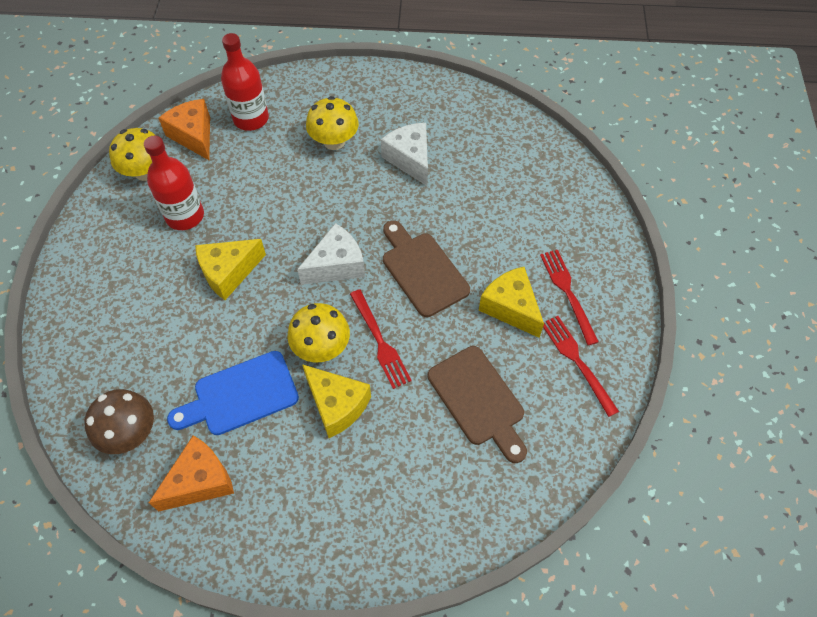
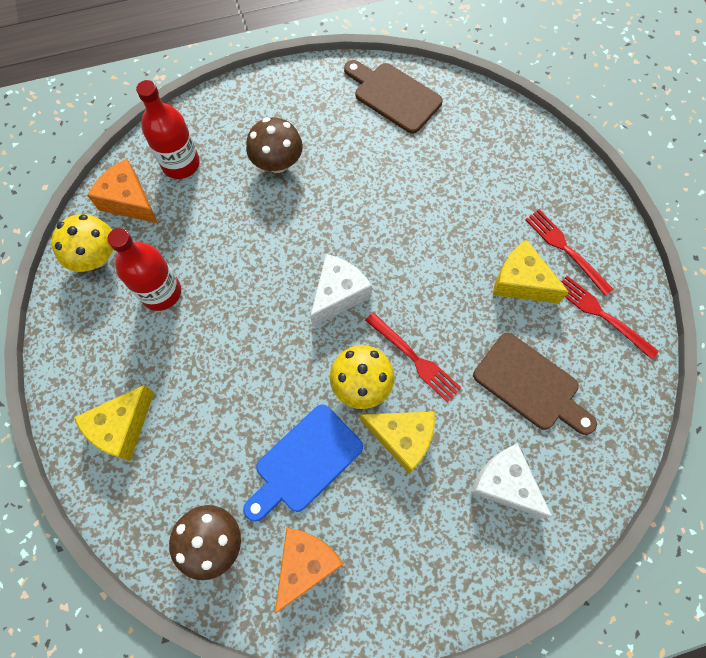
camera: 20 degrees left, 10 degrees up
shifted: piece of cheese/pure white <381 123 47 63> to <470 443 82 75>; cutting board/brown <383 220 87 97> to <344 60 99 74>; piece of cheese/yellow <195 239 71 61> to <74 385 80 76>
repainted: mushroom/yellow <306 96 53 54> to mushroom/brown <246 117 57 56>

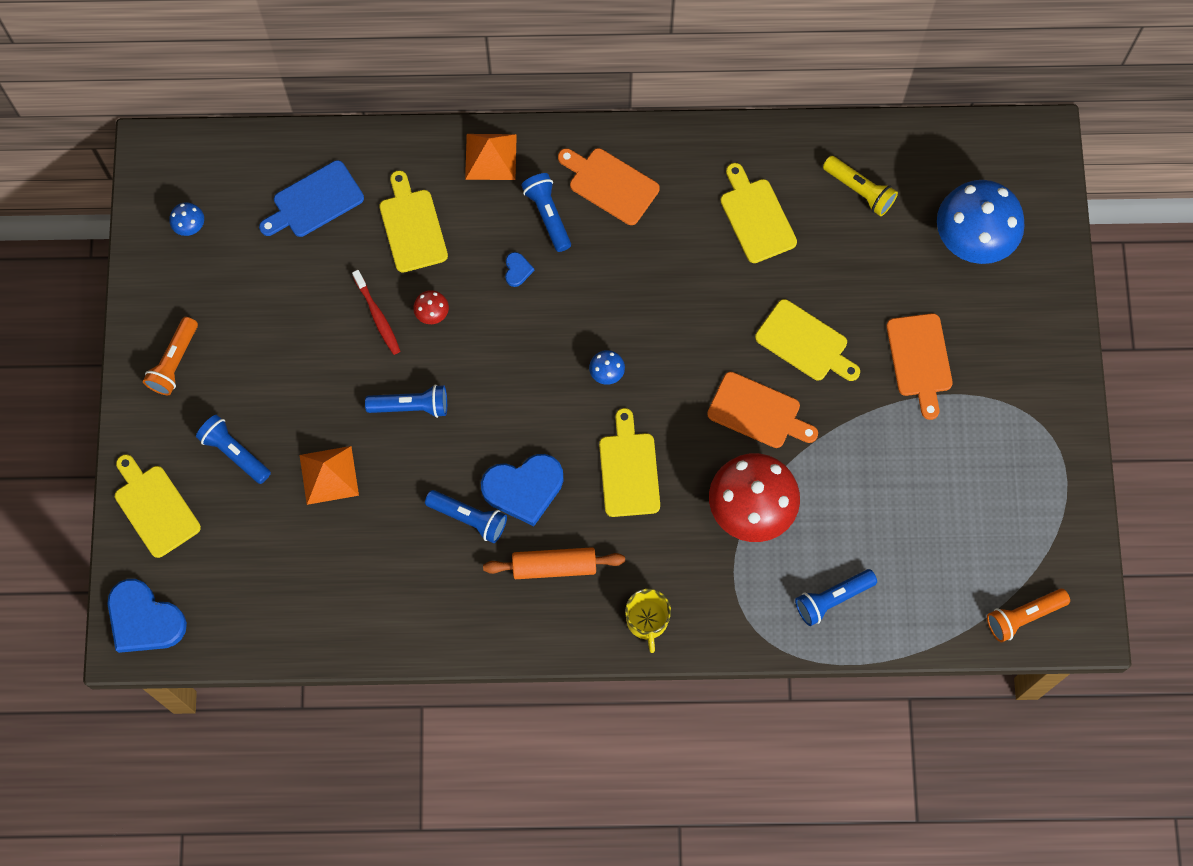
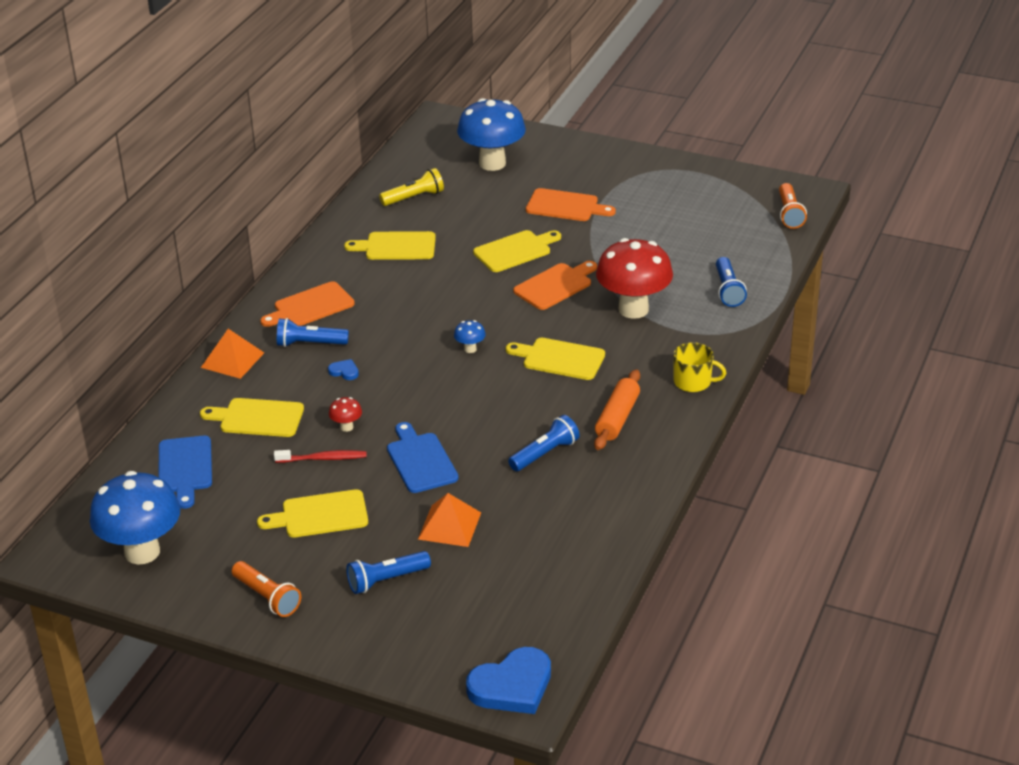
camera: 65 degrees left, 35 degrees down
gone: heart/royal blue <481 454 83 72>
shifted: cutting board/yellow <115 454 86 104> to <257 489 111 48>
swapped: flashlight/royal blue <365 385 82 33> to cutting board/royal blue <387 422 72 71>
scaled: mushroom/royal blue <169 202 35 34> = <90 471 90 94> x2.47

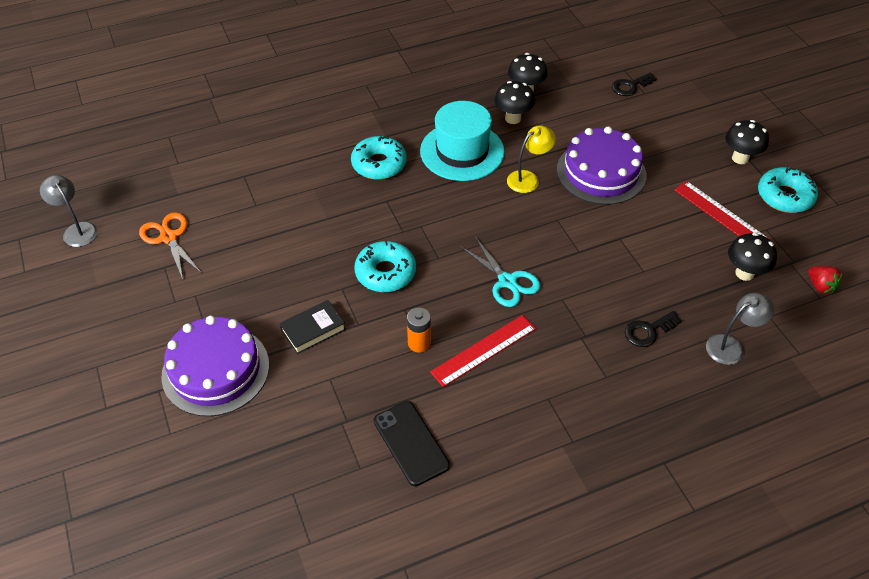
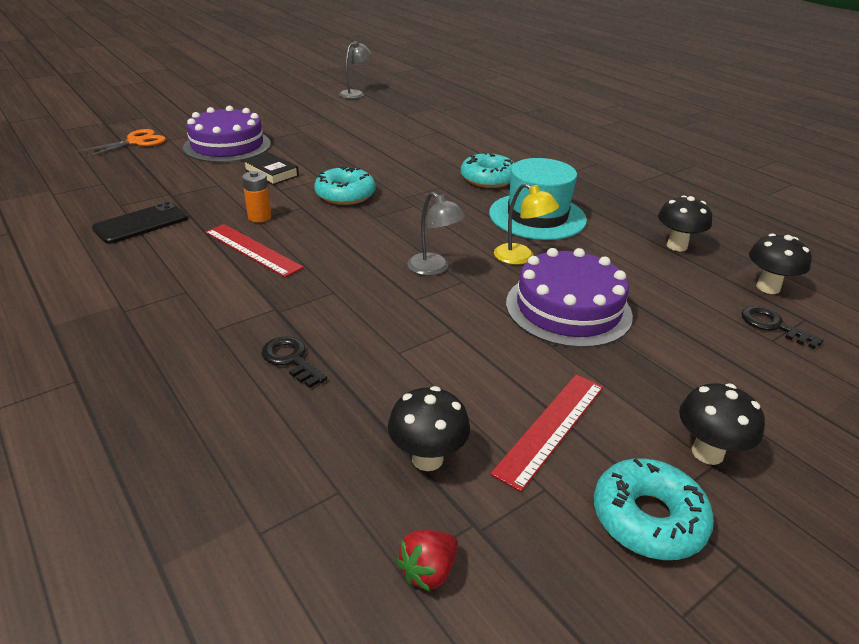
camera: 75 degrees right, 15 degrees down
gone: shears/turquoise <460 237 81 70>
shifted: mushroom/black <494 81 41 43> to <749 233 63 61>; shears/orange-coloured <139 212 62 67> to <76 129 90 29>; desk lamp/grey <706 293 69 72> to <407 192 59 84>

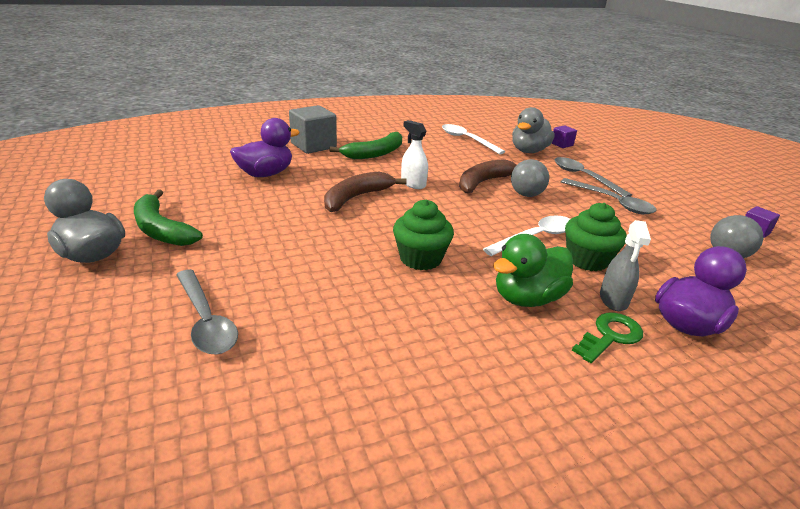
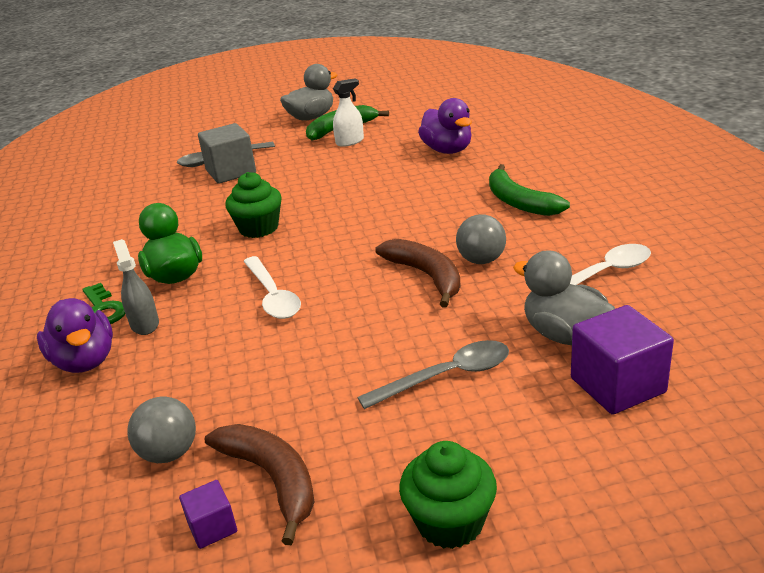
camera: 105 degrees right, 0 degrees up
gone: spoon/grey <561 178 96 36>
shifted: solid cube/grey <289 105 48 49> to <198 123 58 61>; spray cleaner/pure white <401 120 27 69> to <333 78 31 69>; ball/grey <511 159 38 38> to <456 214 50 50>; toy banana/brown <324 172 83 40> to <205 424 110 121>; fairy cake/leaf-green <565 203 62 69> to <399 441 98 108>
rotated: spray cleaner/grey <600 220 51 91> = <113 239 46 96> 45 degrees clockwise
scaled: solid cube/purple <551 125 26 23> = <571 305 103 110> x1.94

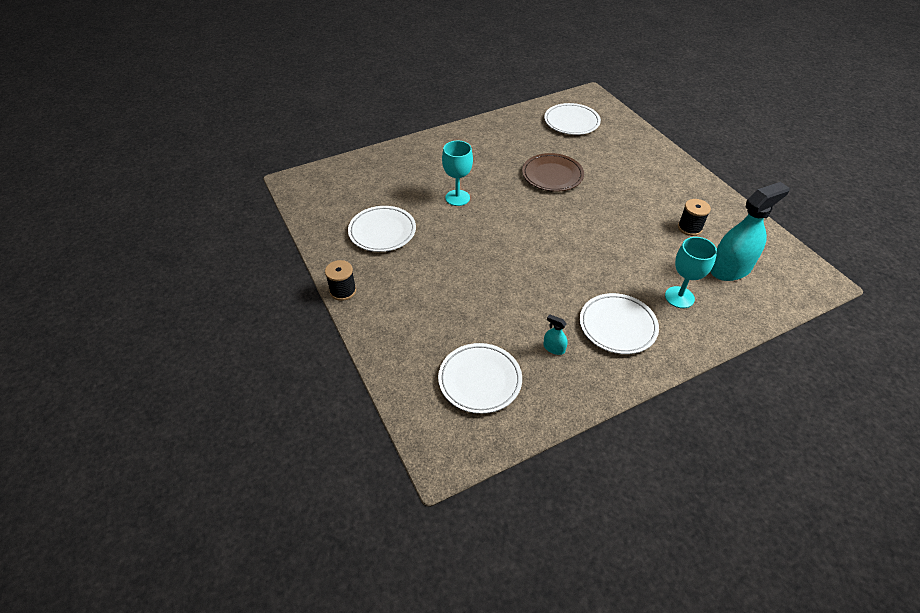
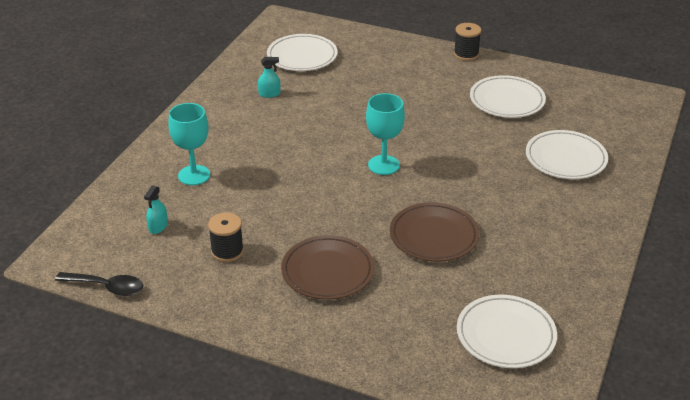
camera: 140 degrees right, 10 degrees down
new: plate/brown <281 235 93 65>; spoon/black <55 272 89 24>
shifted: wine glass/turquoise <442 141 31 65> to <366 93 39 82>; plate/pure white <580 293 79 61> to <526 130 82 49>
scaled: spray cleaner/turquoise <710 182 79 99> = <144 186 24 48> x0.41

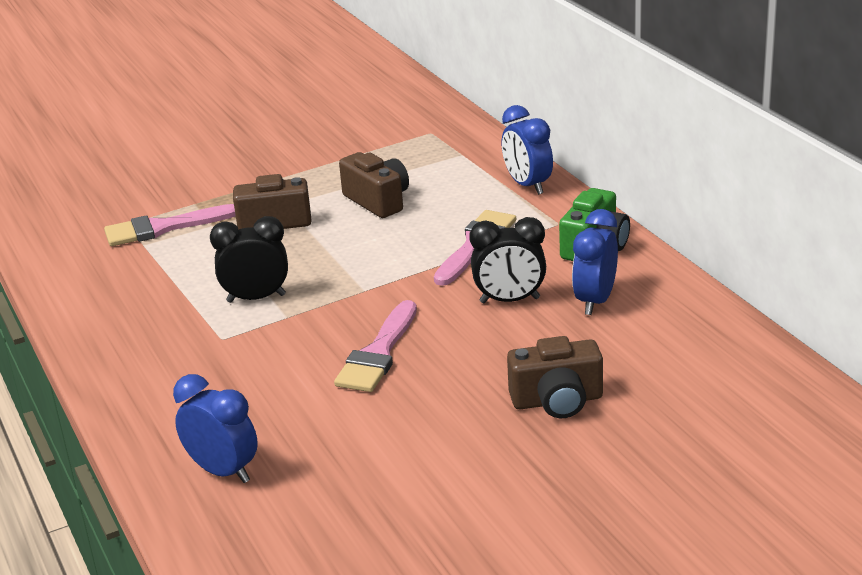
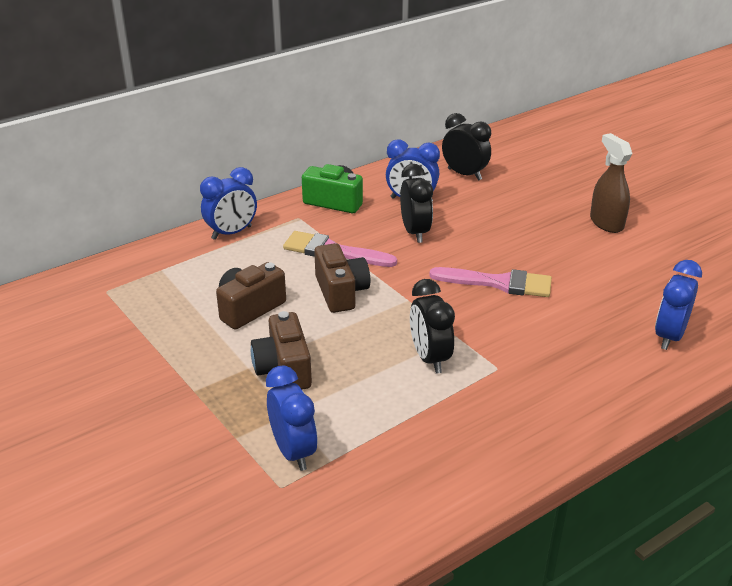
camera: 100 degrees left, 5 degrees up
new: clock/black <442 113 49 68>; spray cleaner/brown <590 133 42 100>
shifted: compact camera/brown <507 336 96 82> to <314 243 56 70>
swapped: brush/rosy <104 204 132 42> to clock/royal blue <266 365 52 106>

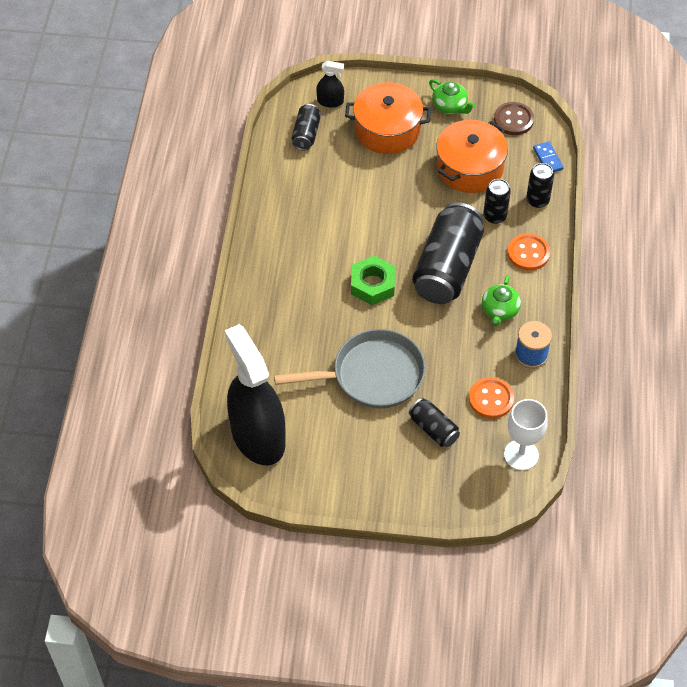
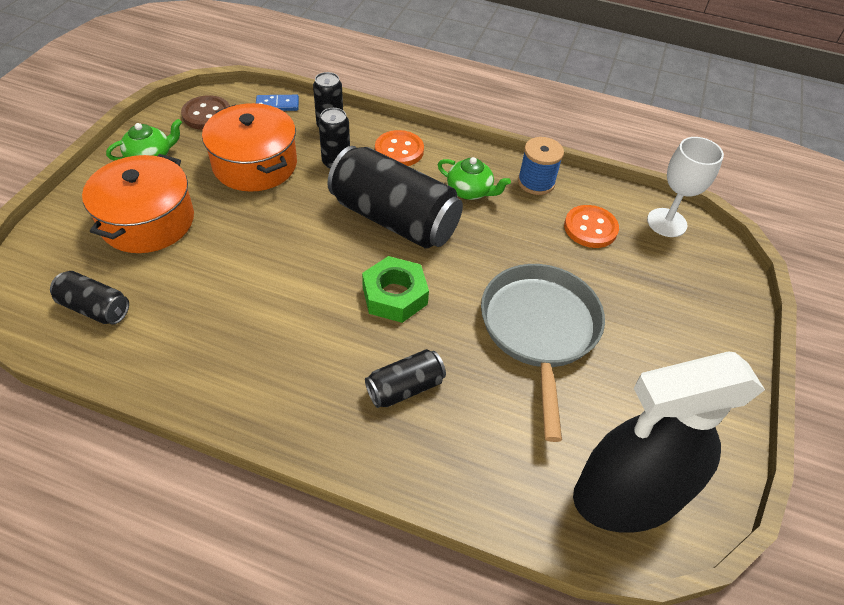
camera: 80 degrees left, 5 degrees down
gone: spray cleaner/black <316 61 28 46>
shifted: can/black <409 398 51 49> to <365 349 81 59>

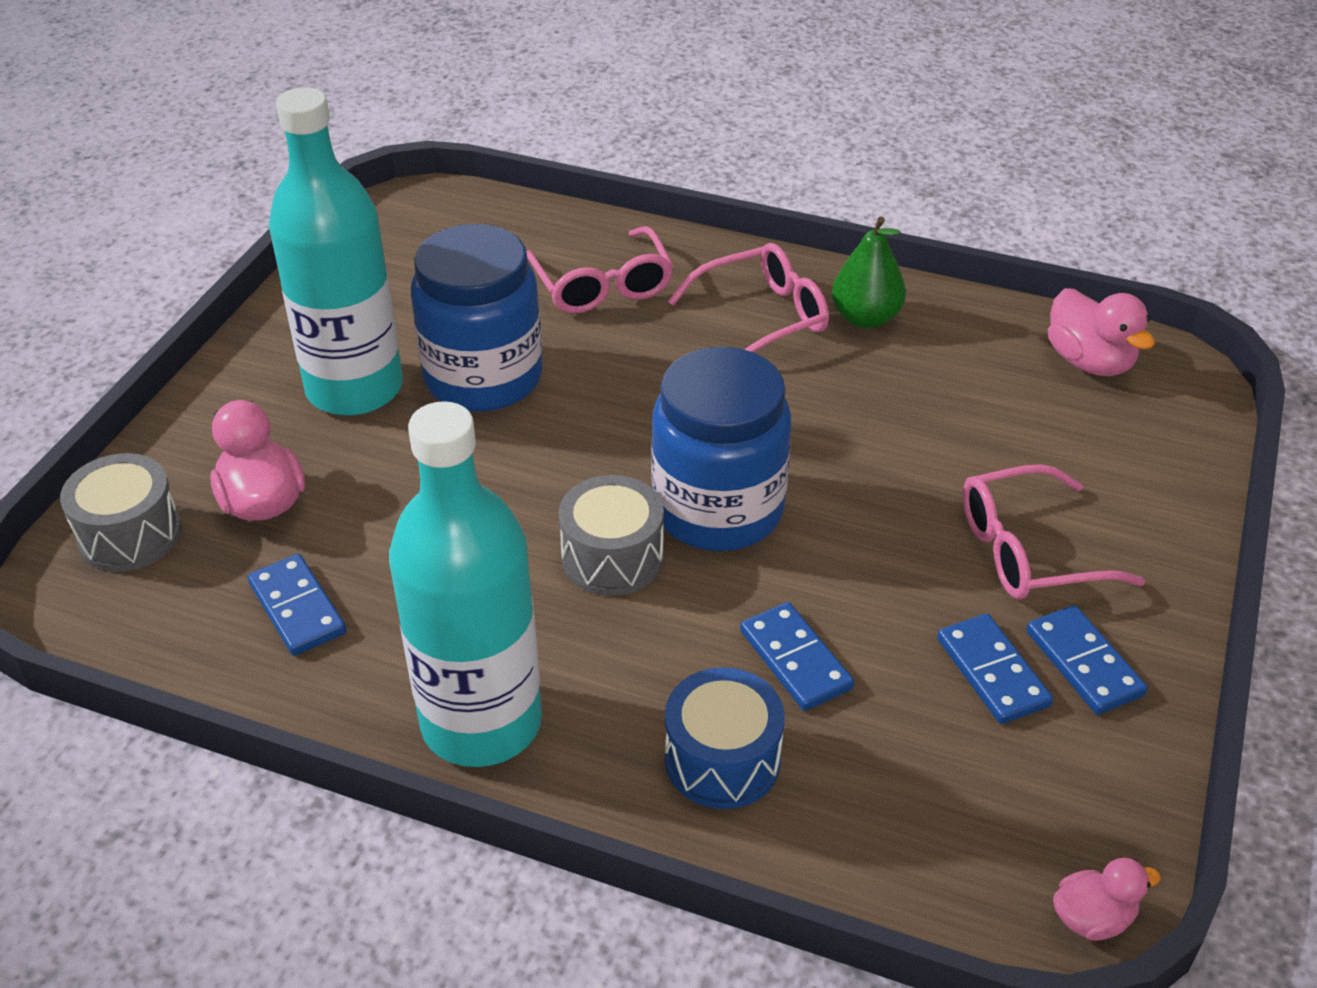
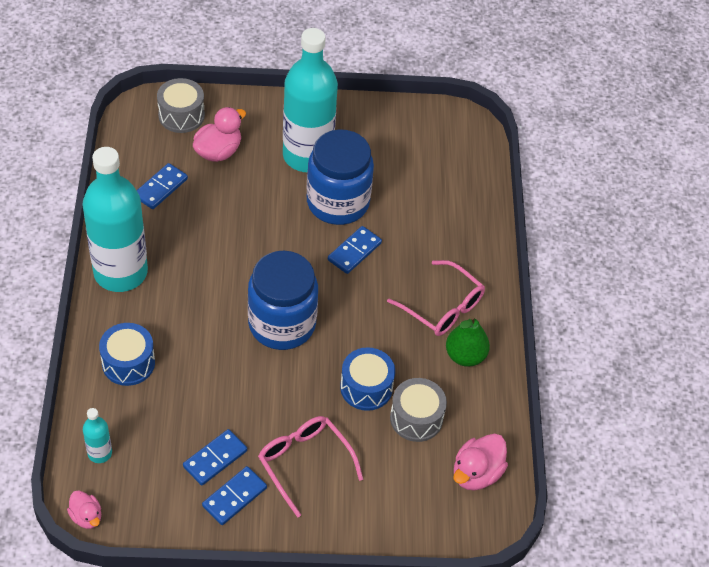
camera: 65 degrees right, 10 degrees up
gone: eyeglasses/rosy <526 226 148 88>
new: drum/royal blue <340 347 55 64>; bottle/turquoise <83 408 29 55>
shifted: drum/grey <559 475 105 121> to <390 378 57 64>; domino piece/royal blue <740 602 114 109> to <328 226 54 48>

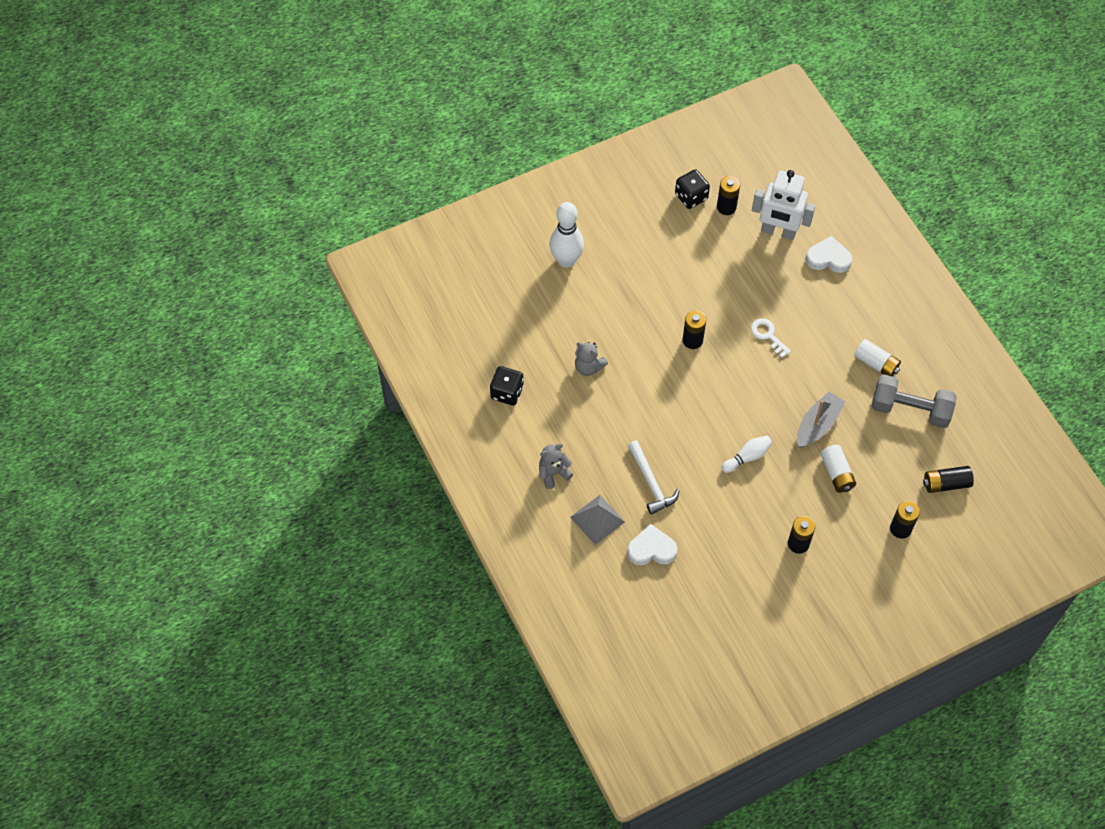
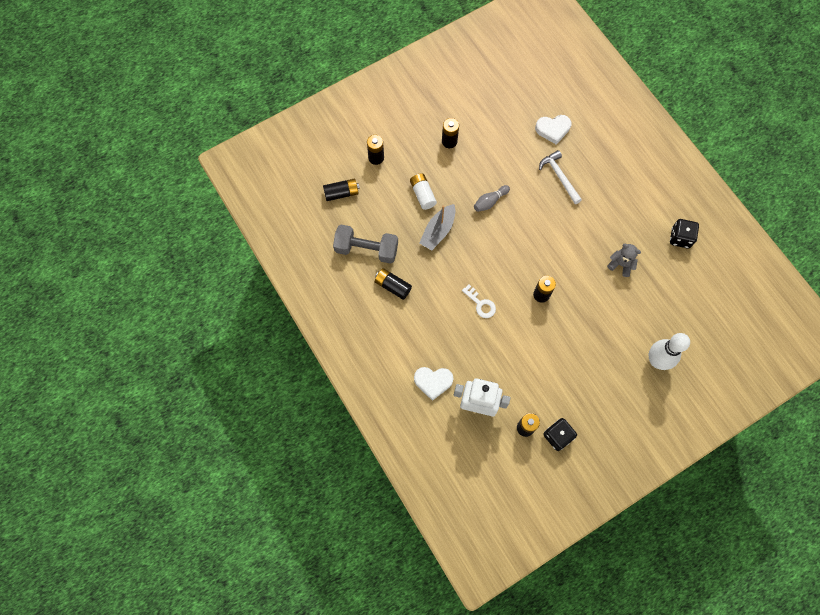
camera: 175 degrees right, 10 degrees up
gone: teddy bear/grey <539 443 34 46>; pyramid shape/grey <570 495 55 50>
repainted: battery/pure white <854 339 47 37> to battery/black <375 268 37 32>; tenpin/pure white <722 436 50 37> to tenpin/grey <474 185 36 27>

